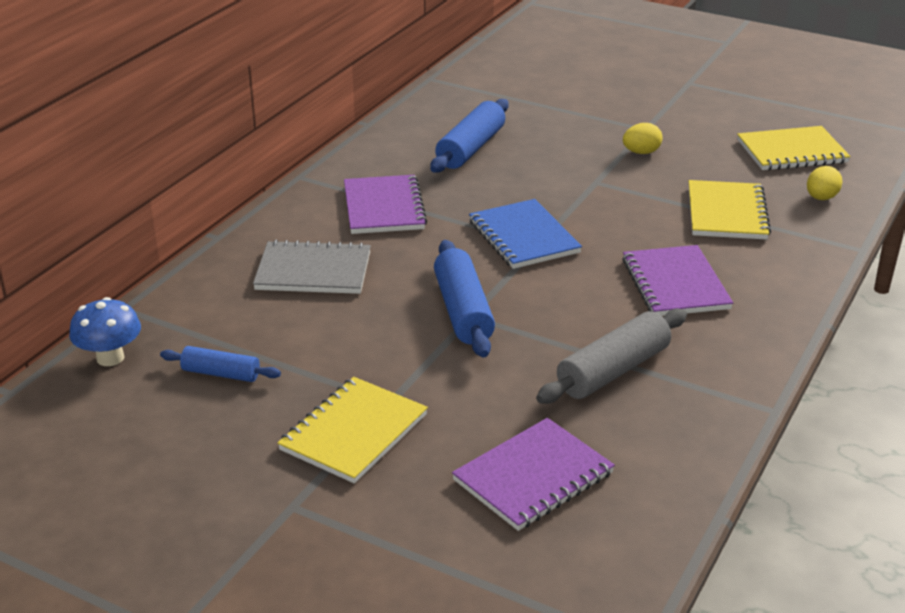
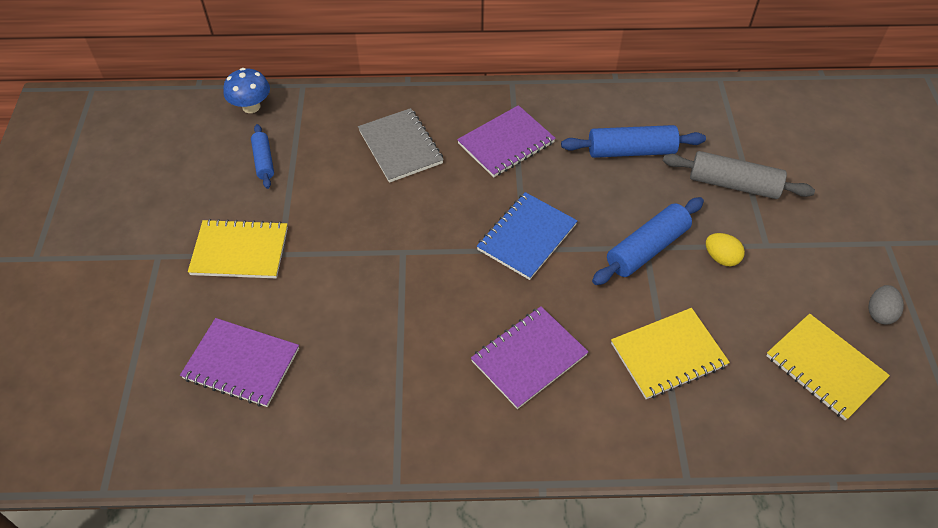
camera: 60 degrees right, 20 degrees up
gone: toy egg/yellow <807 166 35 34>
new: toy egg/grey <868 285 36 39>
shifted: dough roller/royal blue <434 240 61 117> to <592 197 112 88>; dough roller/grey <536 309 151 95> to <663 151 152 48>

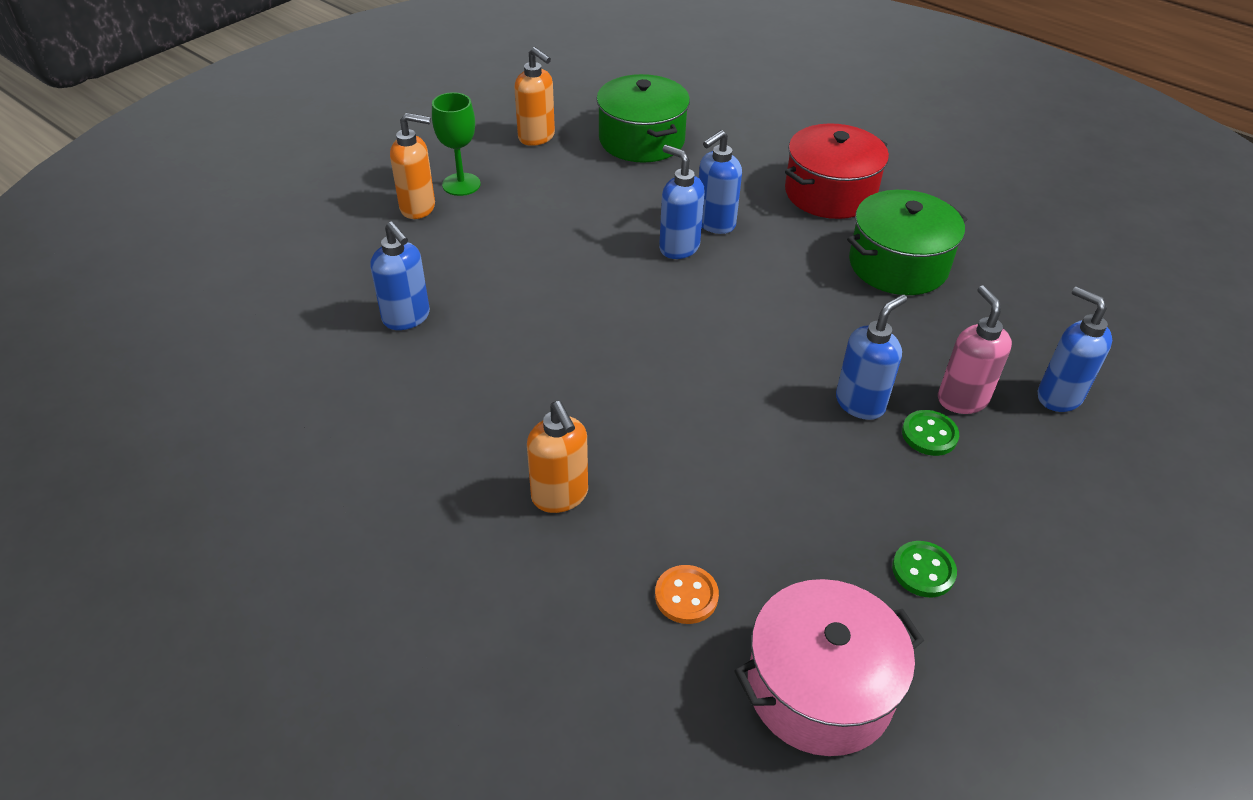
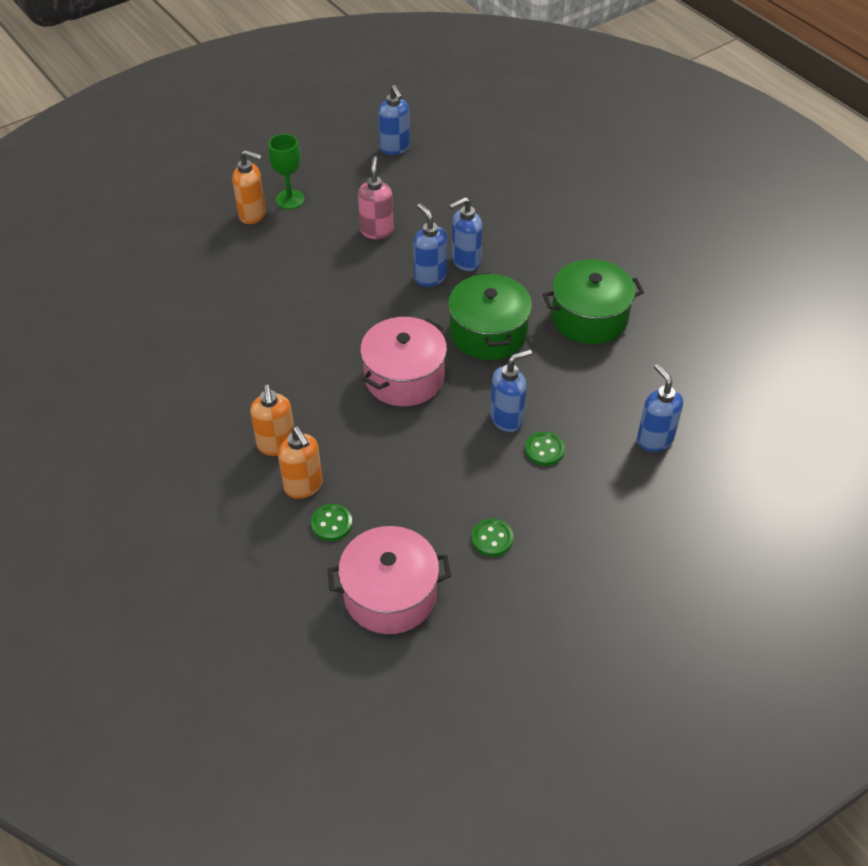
camera: 15 degrees right, 5 degrees up
gone: stockpot/crimson <785 123 104 96>
new: stockpot/rosy <360 317 87 89>
shifted: soap pump/orange-coloured <514 47 41 99> to <278 426 45 73>; stockpot/leaf-green <596 74 94 89> to <448 272 84 88>; soap pump/royal blue <370 222 60 108> to <378 85 32 70>; soap pump/rosy <938 285 74 129> to <358 156 36 83>
repainted: shirt button/orange-coloured <655 565 64 59> to shirt button/leaf-green <311 504 42 37>

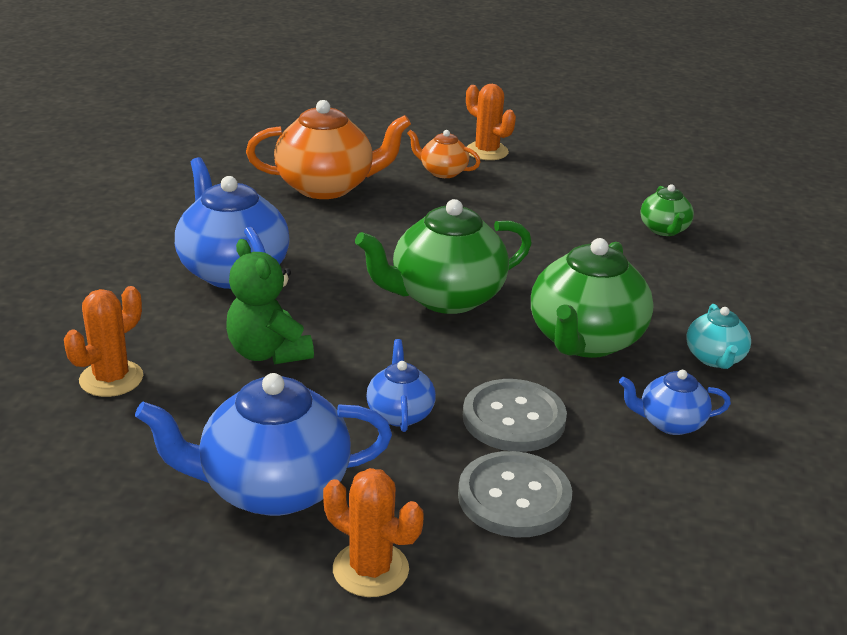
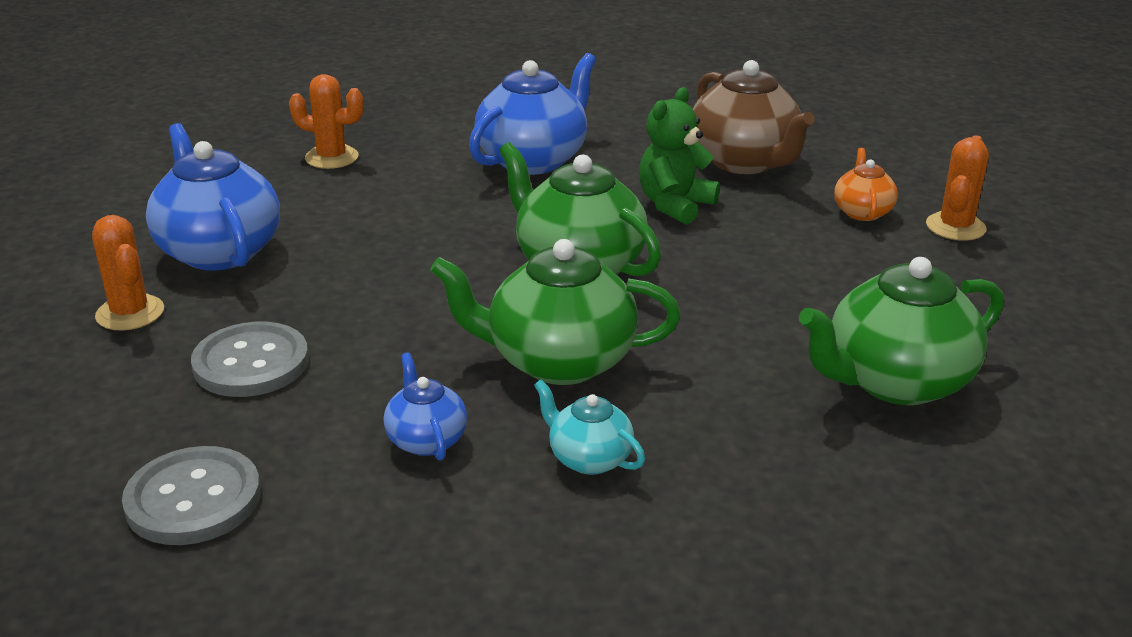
camera: 70 degrees right, 0 degrees up
gone: teapot/royal blue <366 339 70 93>
shifted: teddy bear/leaf-green <226 239 88 125> to <639 87 81 138>; shirt button/grey <463 379 104 73> to <122 446 139 99>
repainted: teapot/orange-coloured <246 100 165 99> to teapot/brown <693 60 122 114>
rotated: teapot/turquoise <686 304 65 65> = <534 379 111 96> 60 degrees clockwise; saguaro cactus/orange-coloured <323 468 101 129> = <92 215 72 115> 45 degrees counterclockwise
scaled: teapot/leaf-green <640 184 54 52> = <799 257 204 148> x1.94

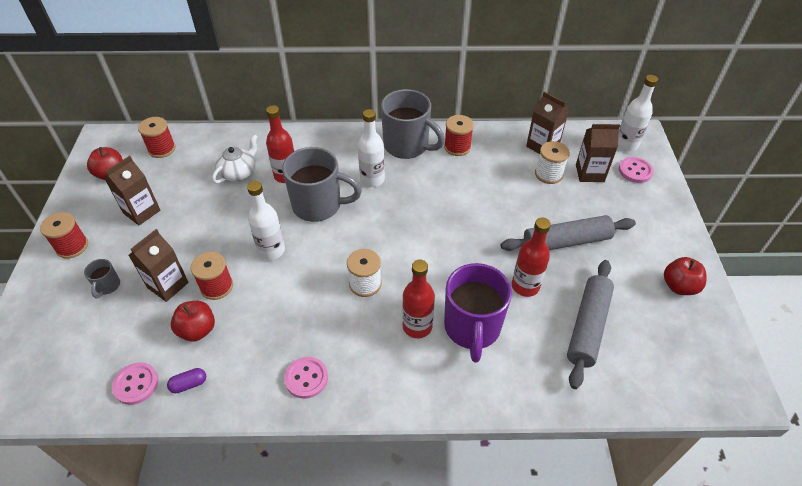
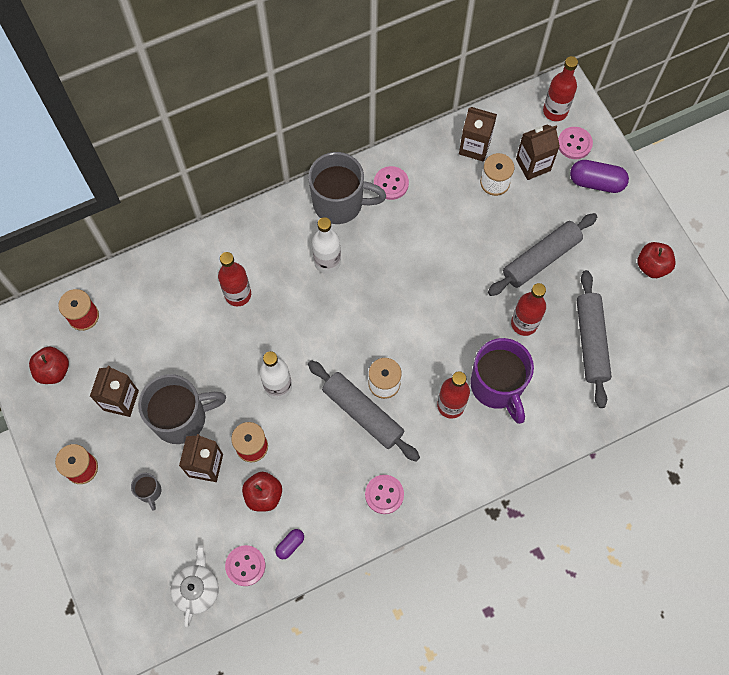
camera: 25 degrees left, 20 degrees up
new: capsule/purple <570 160 59 33>; dough roller/grey <308 360 112 102>
shifted: teapot/pure white <212 135 46 49> to <170 545 49 83>; mug/grey <282 147 80 75> to <138 374 88 70>
swapped: reel of thread/crimson <444 115 30 41> to shirt button/rosy <374 166 35 34>
repainted: bottle/pure white <618 75 40 77> to bottle/crimson <543 56 35 65>

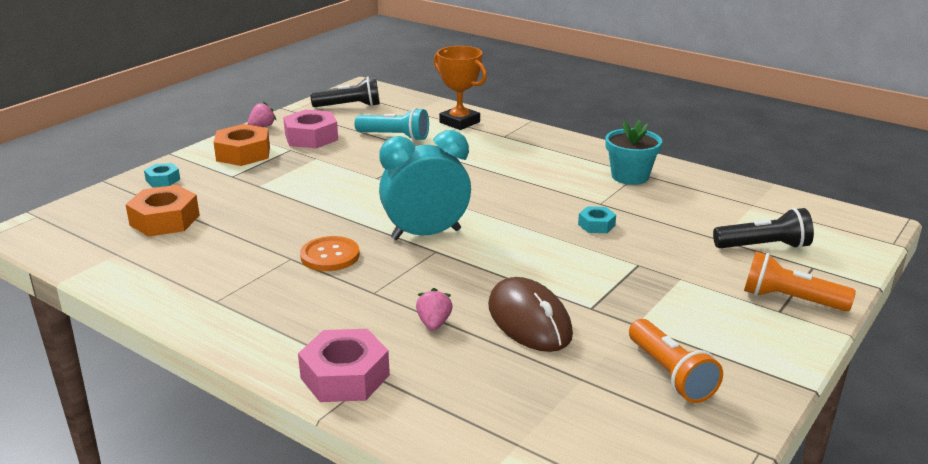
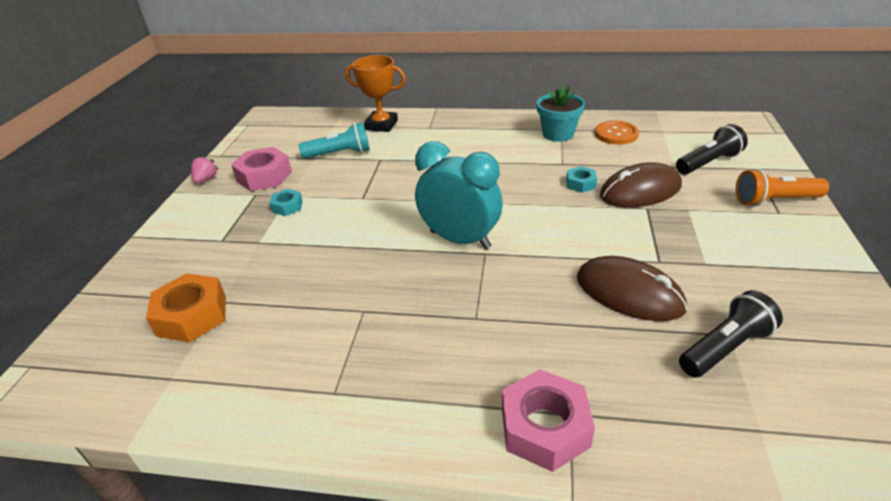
camera: 25 degrees left, 10 degrees up
gone: nut/orange-coloured <214 124 56 42>; berry/rosy <416 288 36 43>; flashlight/orange-coloured <629 319 94 84>
new: mouse/brown <600 162 82 45>
shifted: flashlight/black <310 76 70 31> to <679 290 104 88>; nut/turquoise <144 163 36 24> to <270 189 33 27>; shirt button/orange-coloured <300 236 60 35> to <595 120 44 25>
rotated: clock/turquoise <379 130 92 110> = <415 141 88 108> 75 degrees clockwise

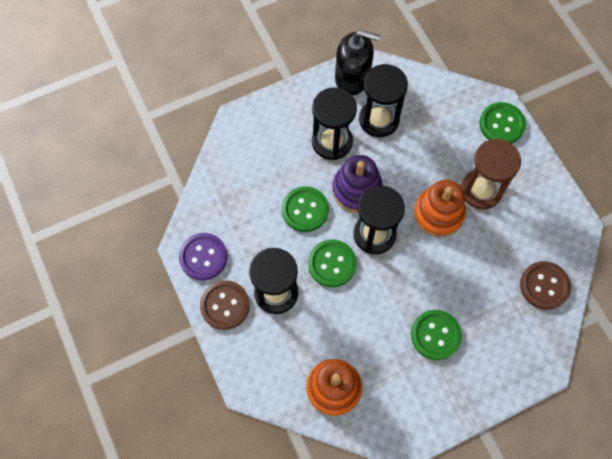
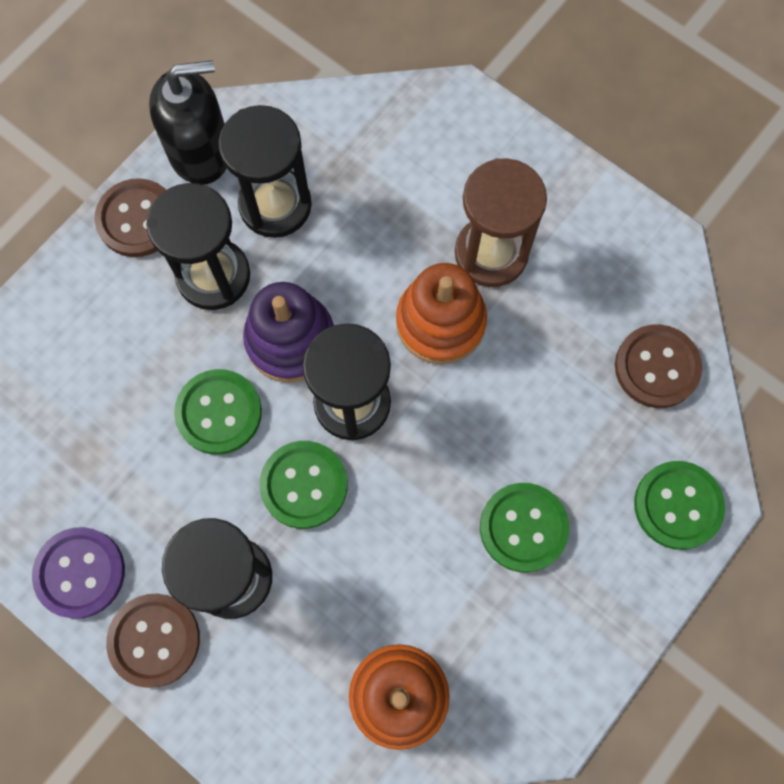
camera: 25 degrees left, 5 degrees up
new: shirt button/brown <95 178 71 79>
shifted: shirt button/leaf-green <479 102 47 42> to <634 461 91 89>

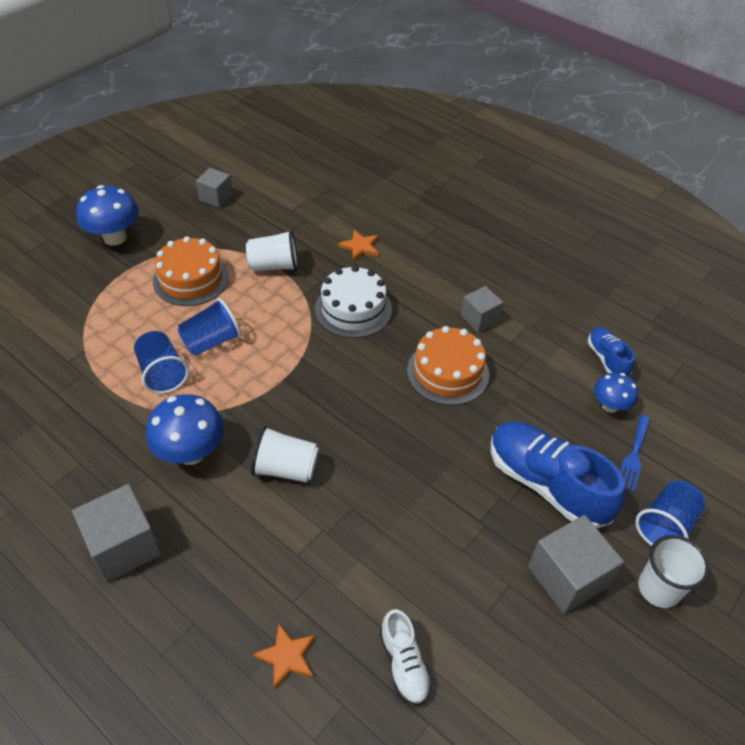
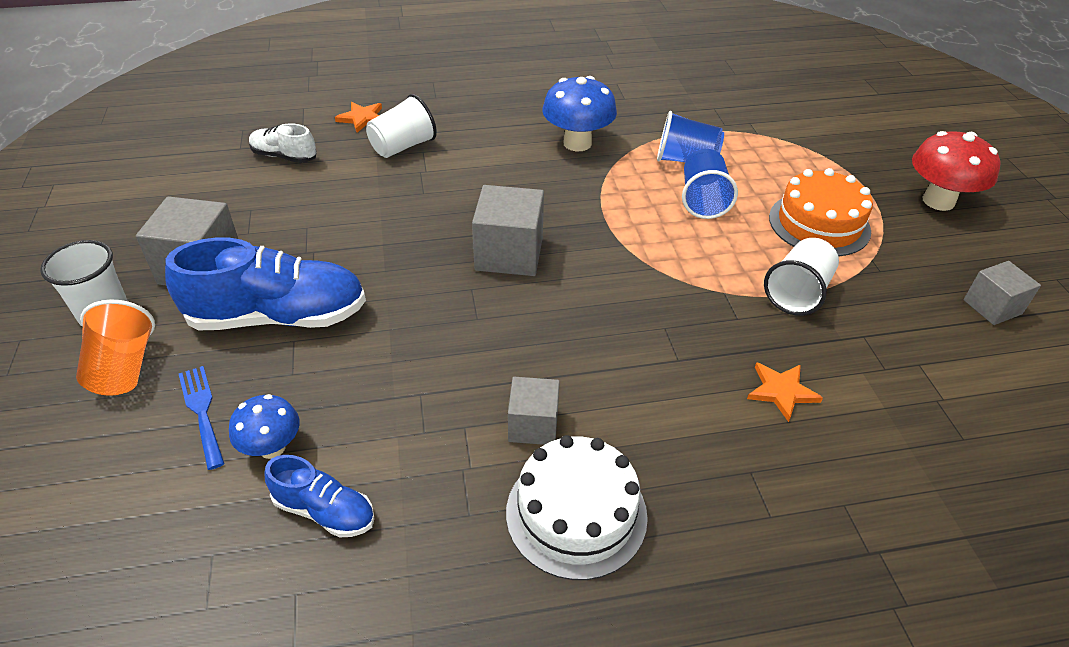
camera: 130 degrees right, 5 degrees down
gone: cake/orange-coloured <407 326 82 79>
shifted: cake/pure white <315 265 77 73> to <506 435 142 145>; cup/pure white <251 426 68 57> to <366 94 71 64>; solid cube/grey <72 484 90 98> to <472 185 72 91>
repainted: mushroom/royal blue <77 185 62 61> to mushroom/crimson <912 131 89 80>; cup/royal blue <635 481 70 65> to cup/orange-coloured <76 300 79 95>

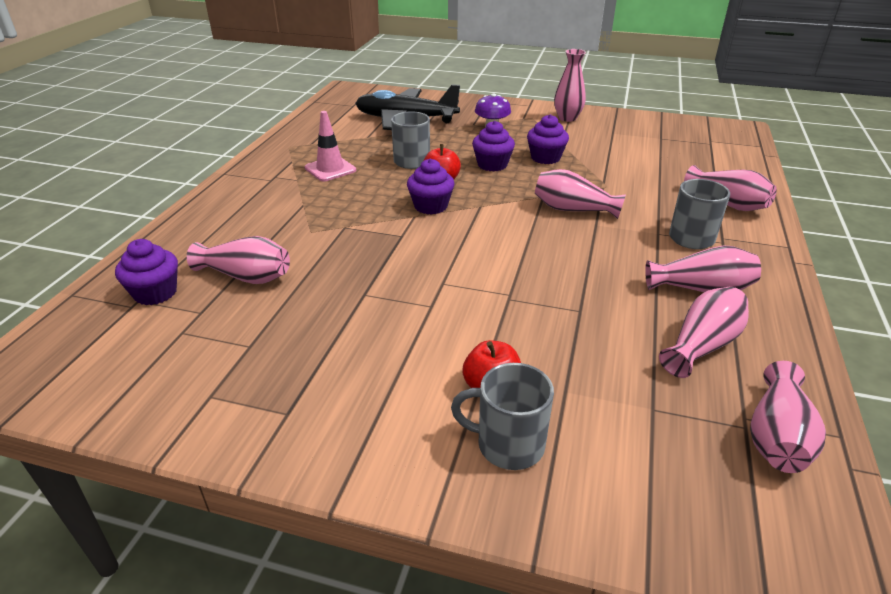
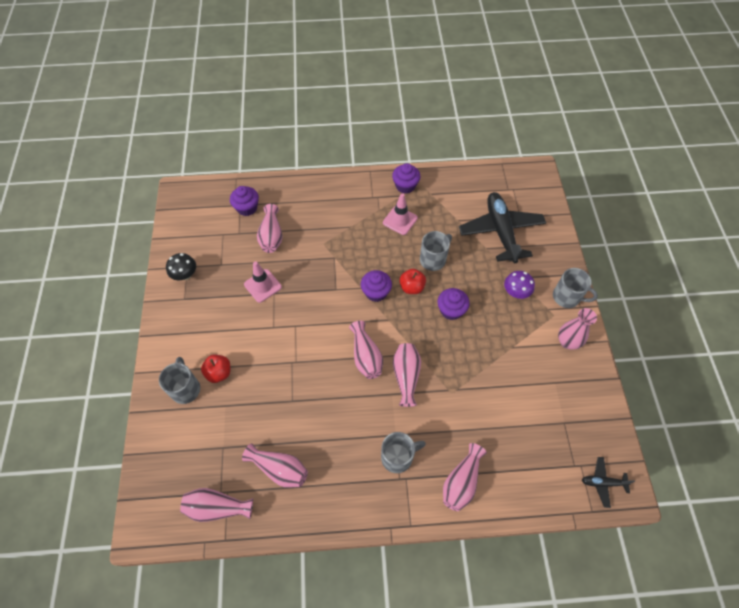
camera: 70 degrees right, 25 degrees up
new: mushroom/black <166 253 30 27>; road cone/rosy <244 261 38 42>; mug/grey <553 268 45 40>; plane/black <582 457 53 51>
shifted: fairy cake/purple <527 114 42 50> to <392 163 28 31>; tall vase/rosy <645 246 116 46> to <349 321 34 58>

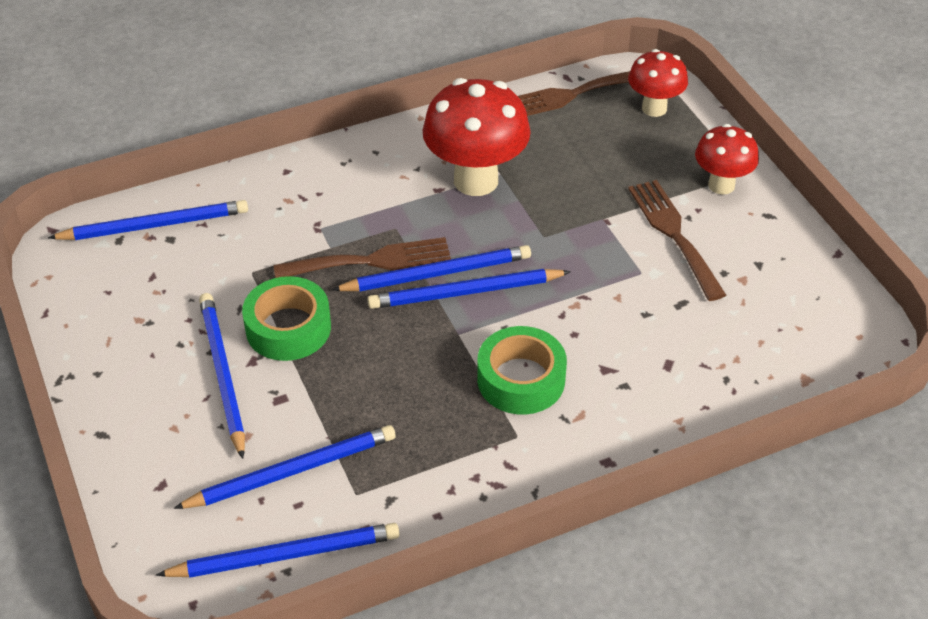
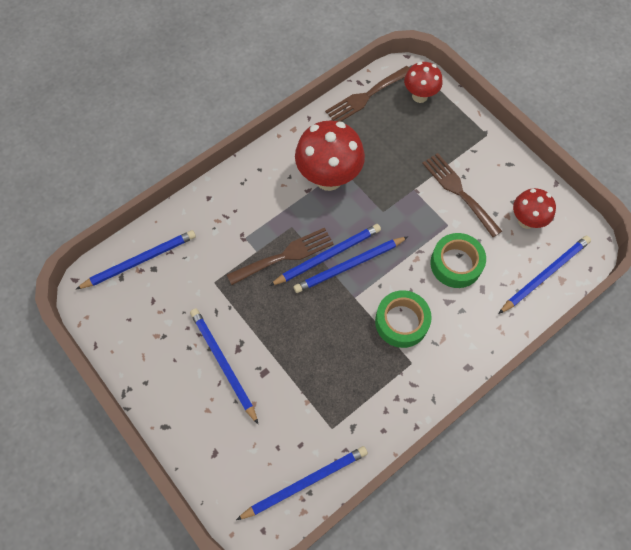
camera: 15 degrees left, 20 degrees up
shifted: mushroom/crimson <695 124 64 71> to <513 188 43 41>; sticky tape/leaf-green <242 276 89 85> to <431 233 55 55>; lead pencil/royal blue <173 425 223 84> to <498 236 93 78>

